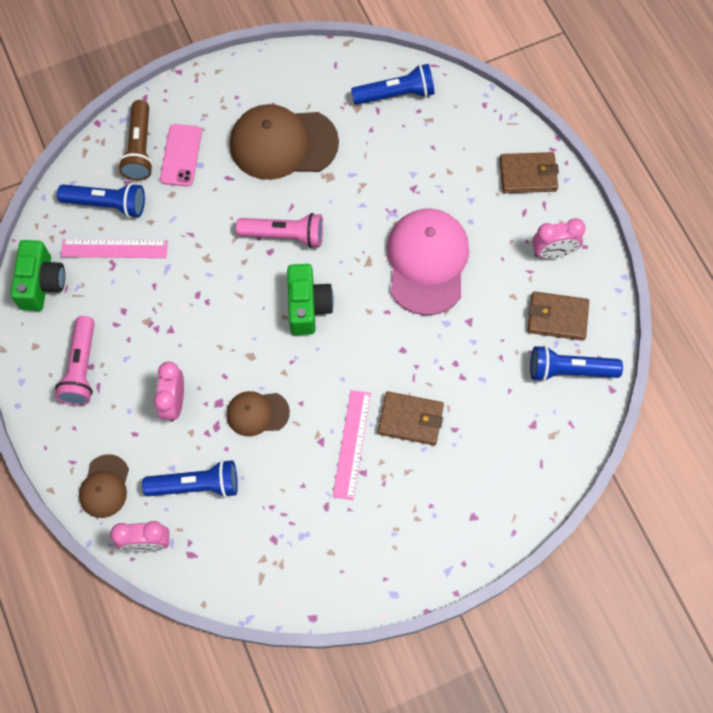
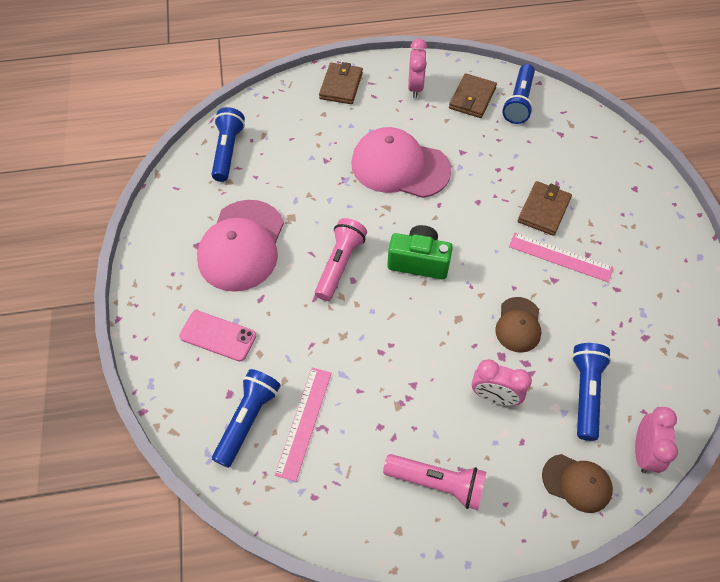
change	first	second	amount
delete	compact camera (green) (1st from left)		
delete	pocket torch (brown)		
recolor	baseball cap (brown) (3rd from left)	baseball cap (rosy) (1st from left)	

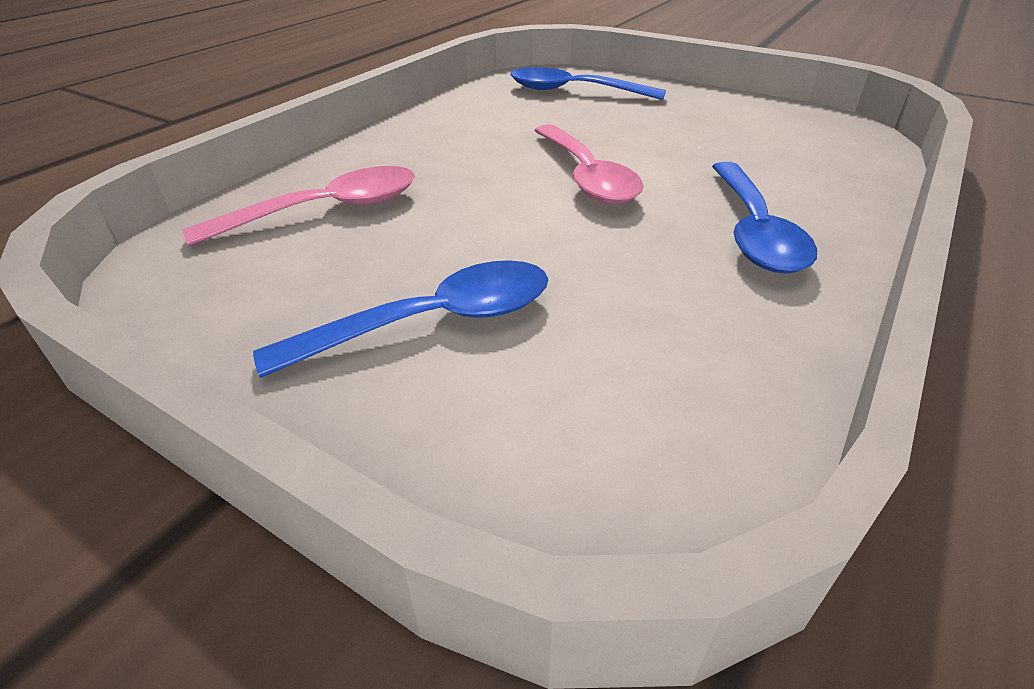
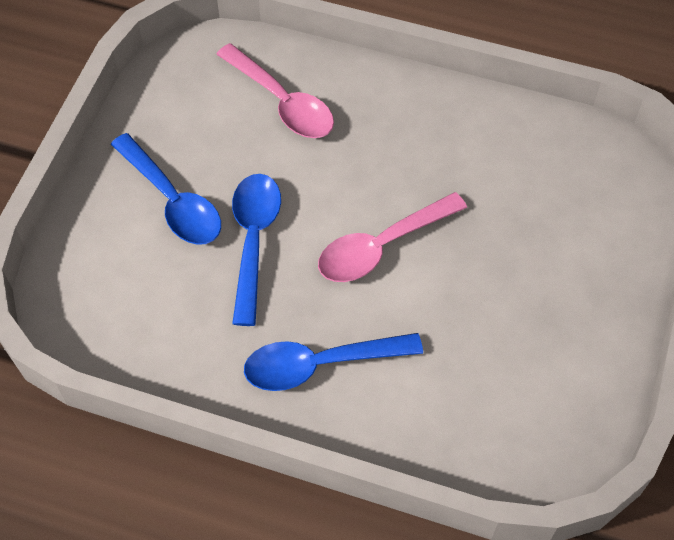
change	first	second	amount
move	tablespoon (blue) (2nd from left)		

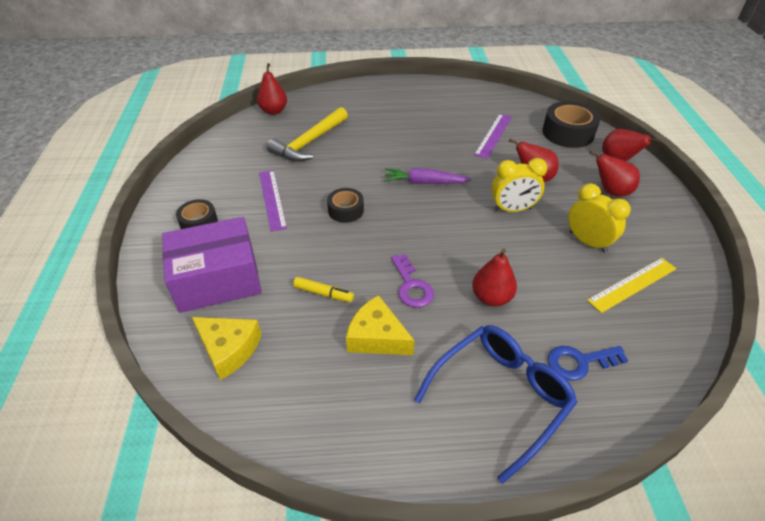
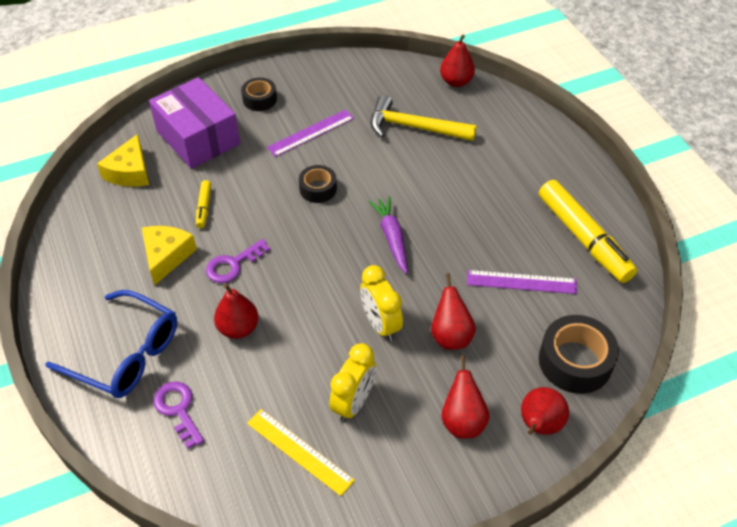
change	first	second	amount
insert		felt pen (golden) (2nd from left)	
recolor	door key (blue)	door key (royal purple) (1st from left)	

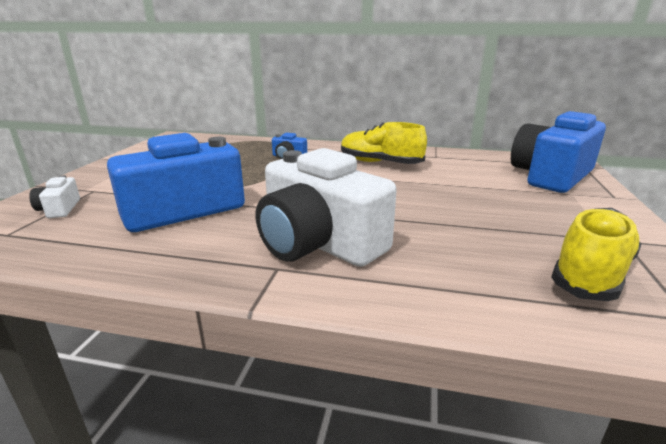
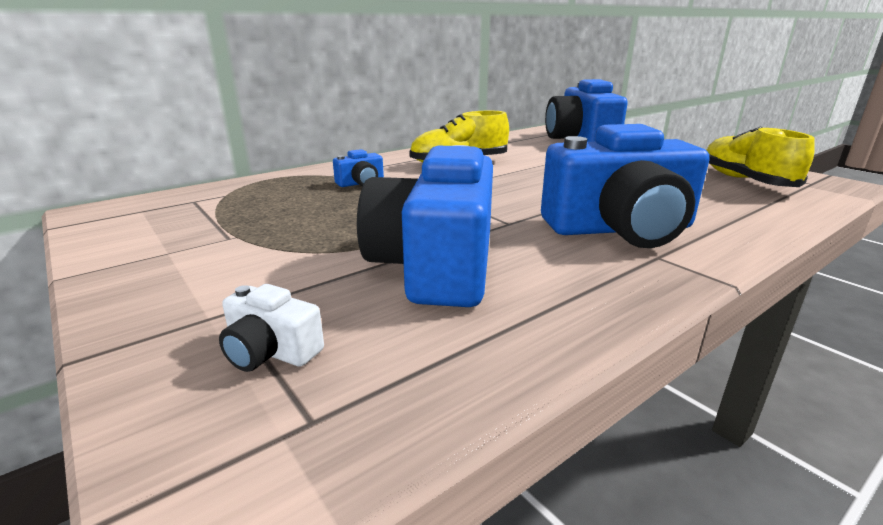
change	first	second	amount
recolor	compact camera (pure white) (2nd from left)	compact camera (blue) (4th from left)	

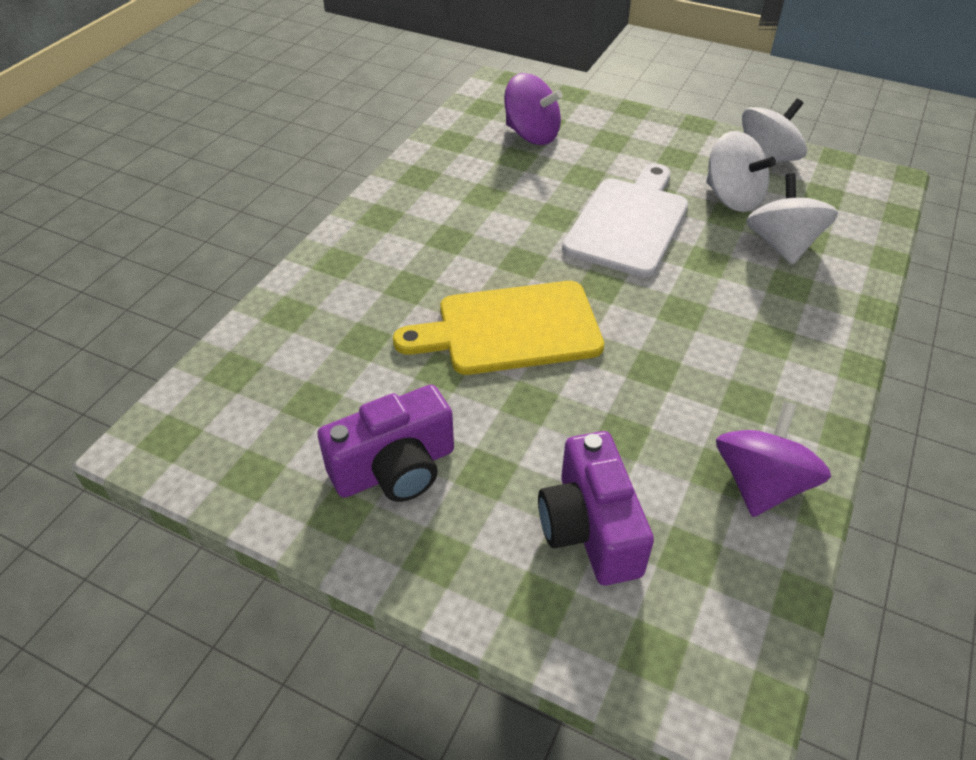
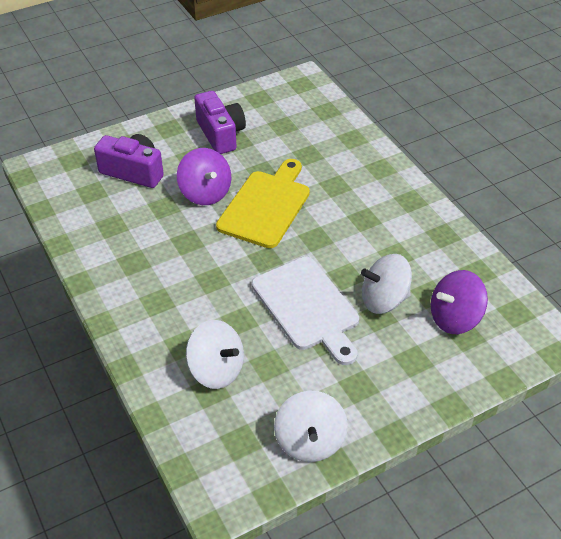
change	first	second	amount
move	toy top (pure white) (1st from left in the first image)	toy top (pure white) (3rd from left)	
move	toy top (royal purple) (2nd from left in the first image)	toy top (royal purple) (1st from left)	
rotate	compact camera (royal purple) (1st from left in the first image)	compact camera (royal purple) (2nd from left)	150 degrees clockwise

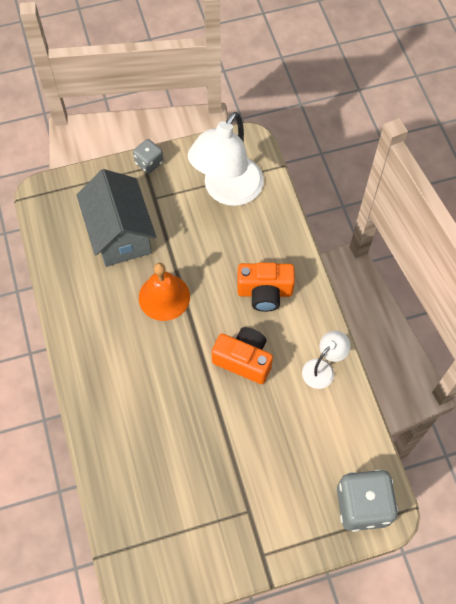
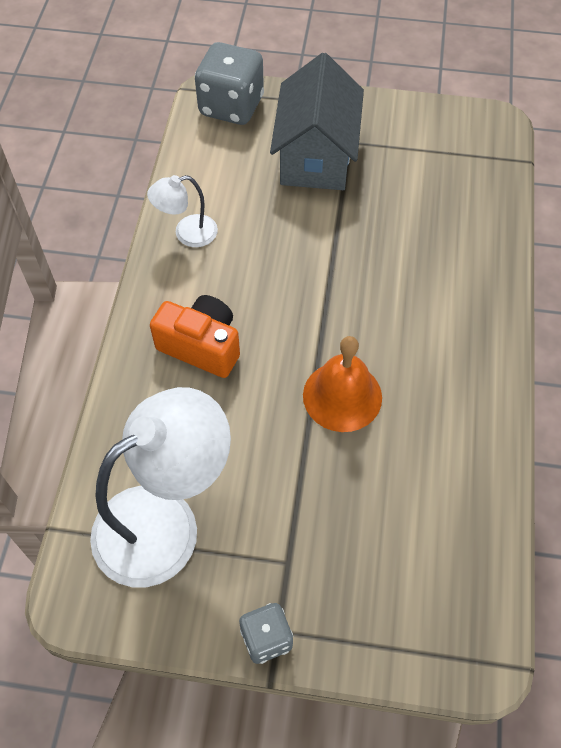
change	first	second	amount
delete	compact camera (bright orange) (1st from left)		
move	toy house (gray)		

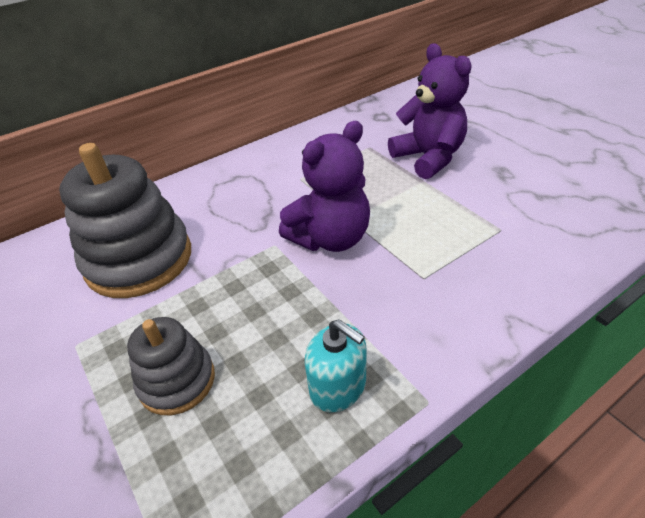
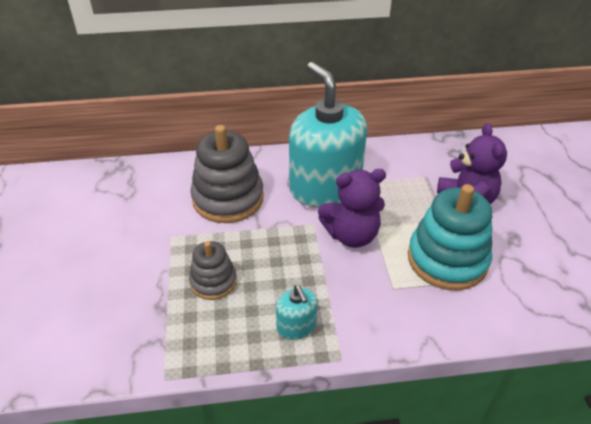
change	first	second	amount
insert		soap pump (teal) (2nd from left)	
insert		stacking rings (teal)	

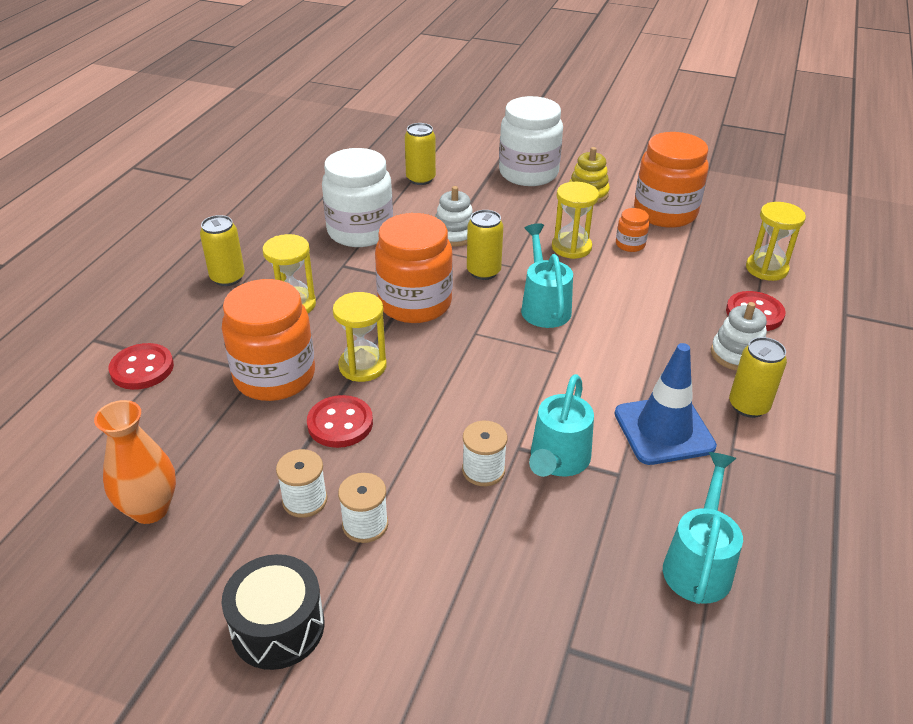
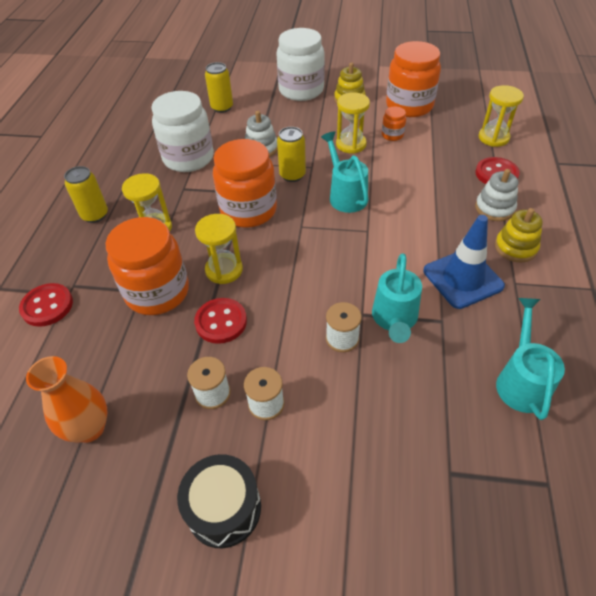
change	first	second	amount
replace	can (golden) (4th from left)	stacking rings (golden) (2nd from left)	

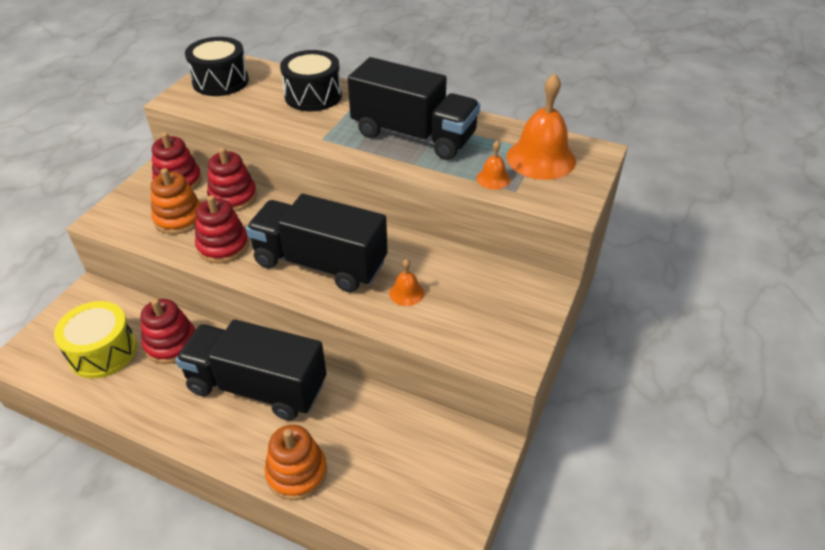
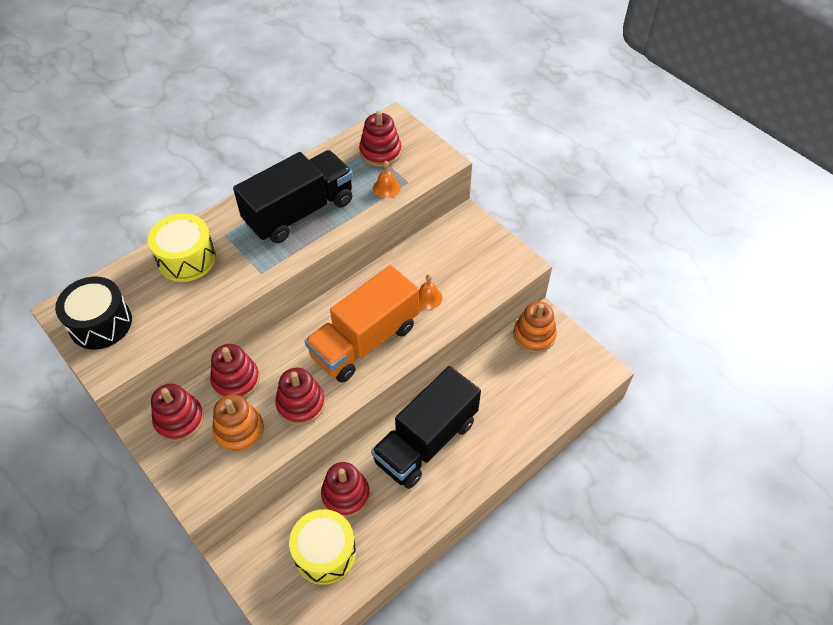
change	first	second	amount
move	stacking rings (bright orange) (2nd from left)		
replace	hand bell (bright orange) (3rd from left)	stacking rings (crimson) (5th from left)	
recolor	toy truck (ebony) (2nd from left)	toy truck (bright orange)	
recolor	drum (ebony) (2nd from left)	drum (golden) (1st from left)	

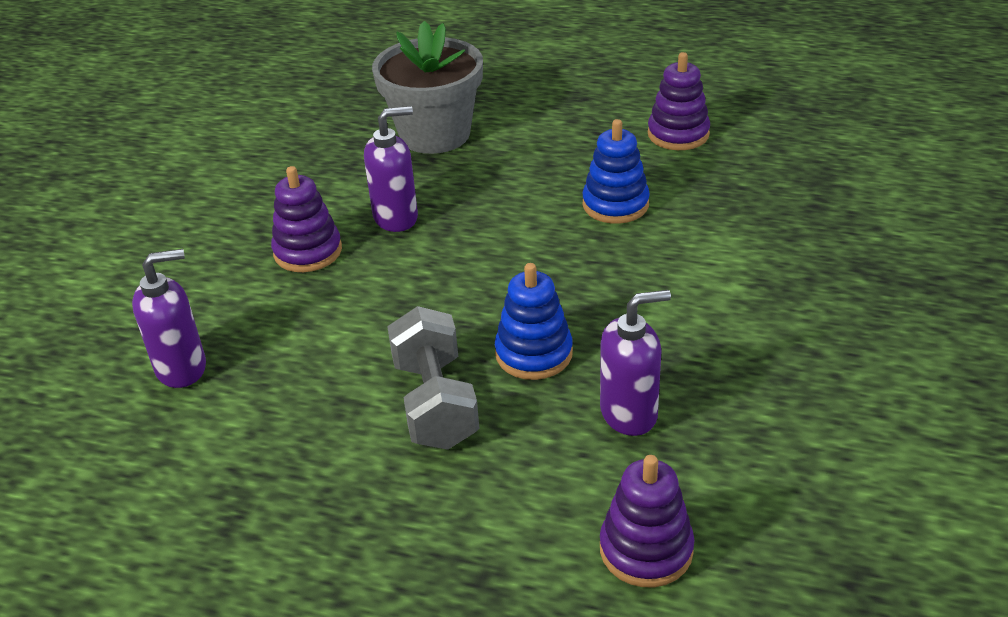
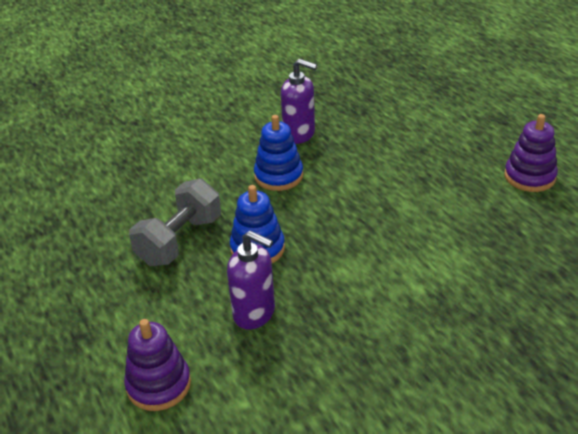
change	first	second	amount
delete	soap pump (royal purple) (1st from left)		
delete	stacking rings (royal purple) (1st from left)		
delete	flower pot (gray)		
move	stacking rings (blue) (2nd from left)		

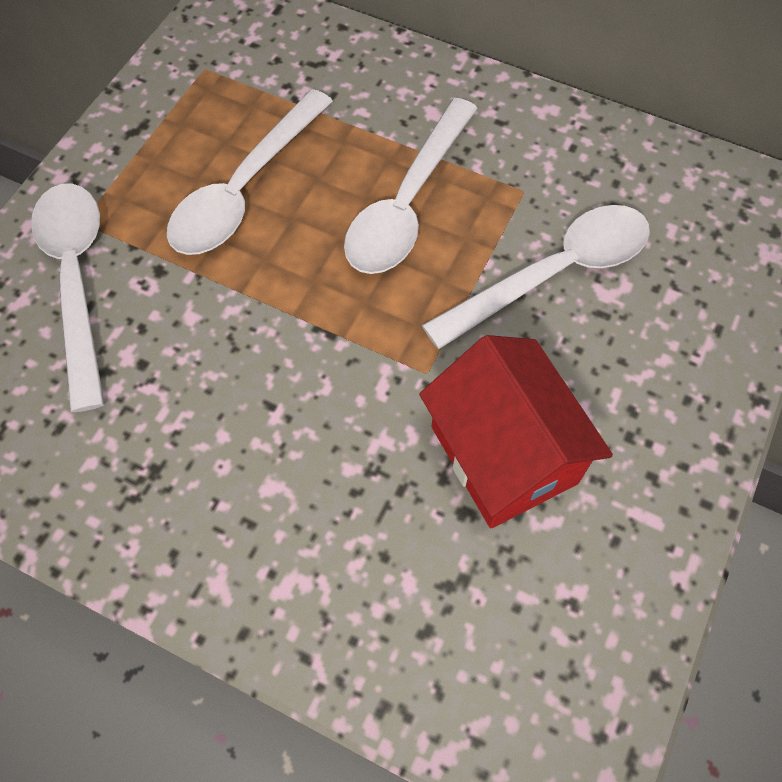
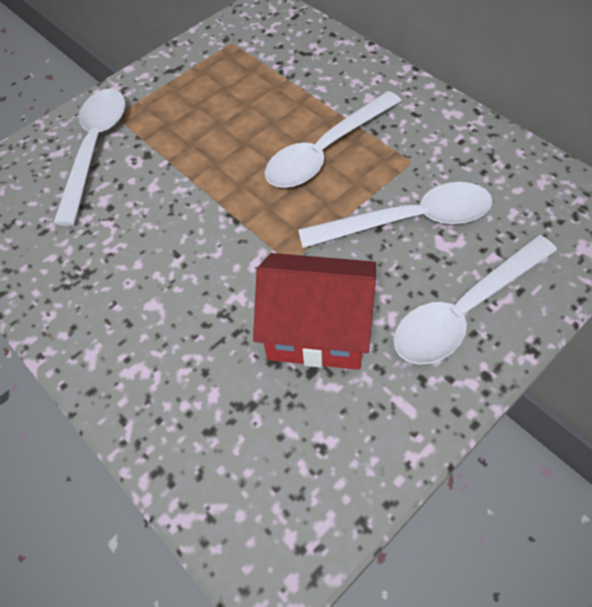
change	first	second	amount
move	tablespoon (pure white) (2nd from left in the first image)	tablespoon (pure white) (4th from left)	
rotate	toy house (crimson)		75 degrees counterclockwise

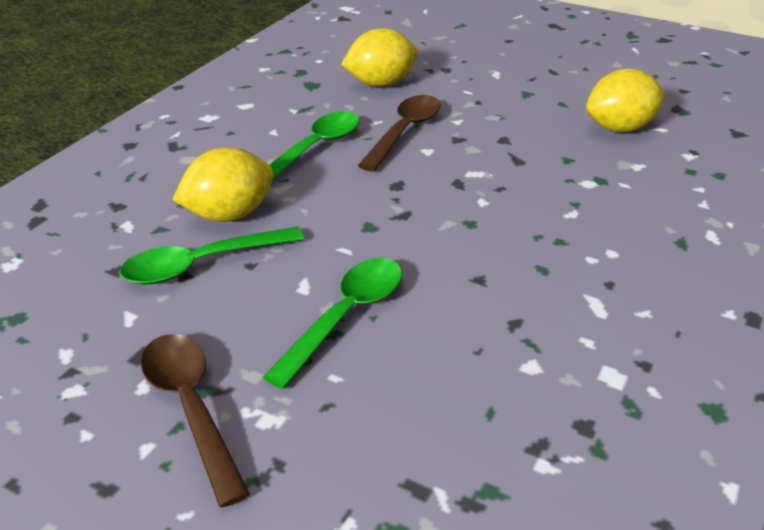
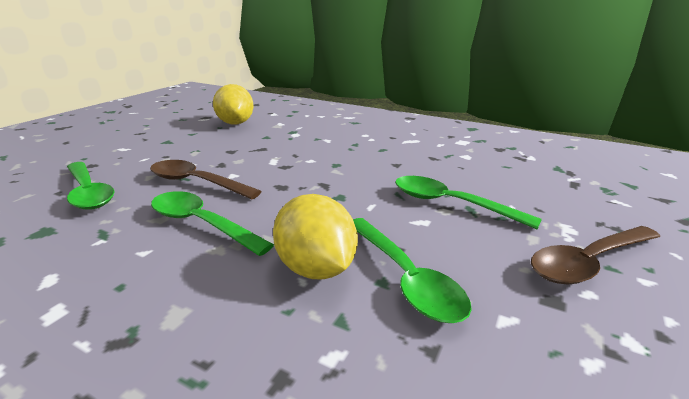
change	first	second	amount
replace	lemon (golden) (2nd from left)	tablespoon (green) (1st from left)	

